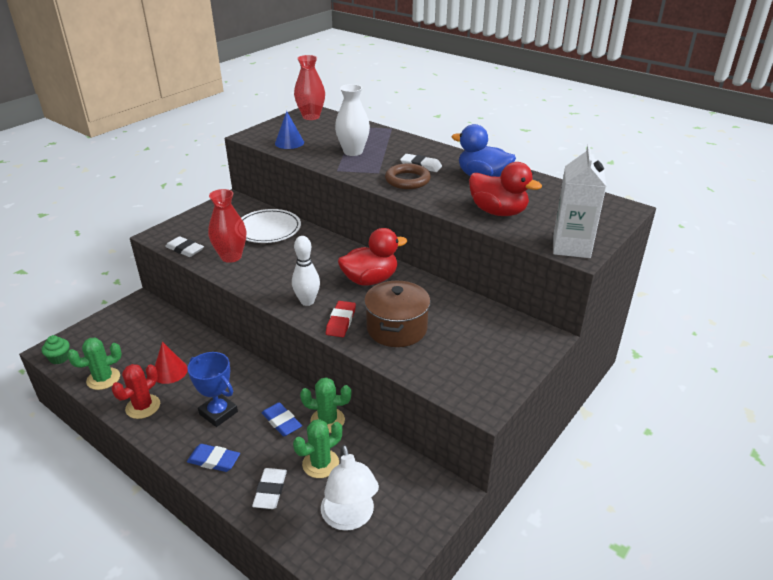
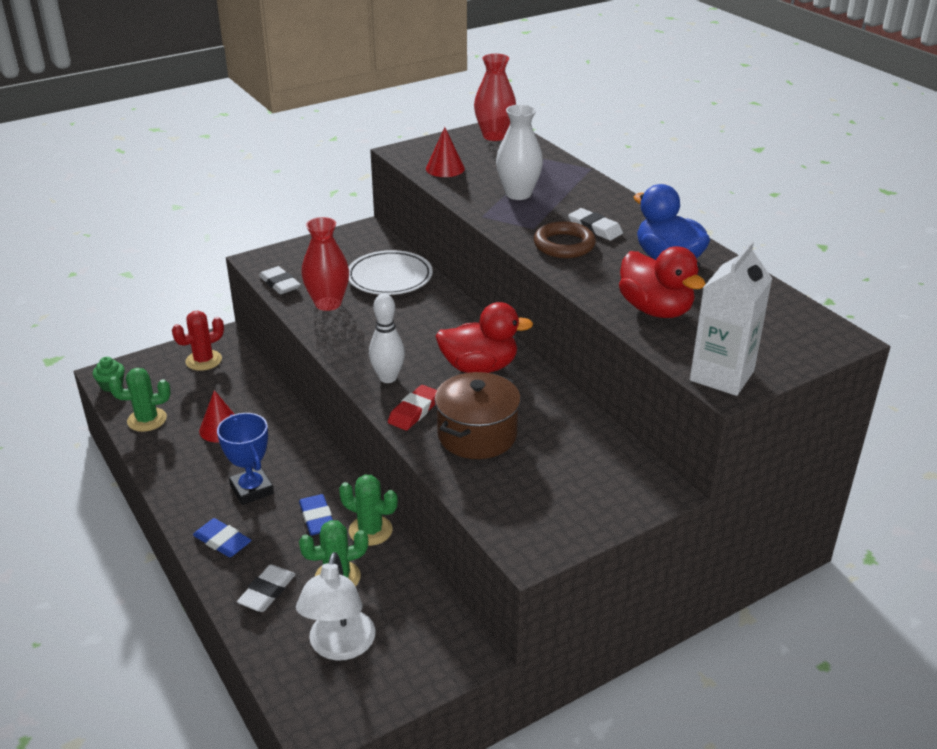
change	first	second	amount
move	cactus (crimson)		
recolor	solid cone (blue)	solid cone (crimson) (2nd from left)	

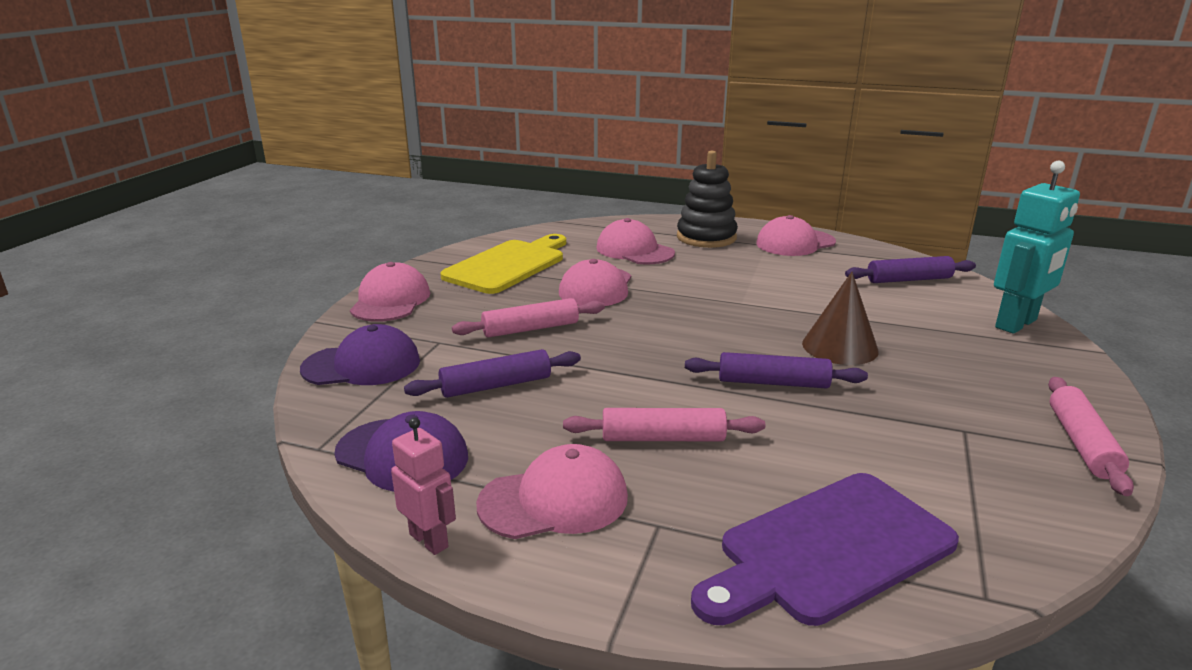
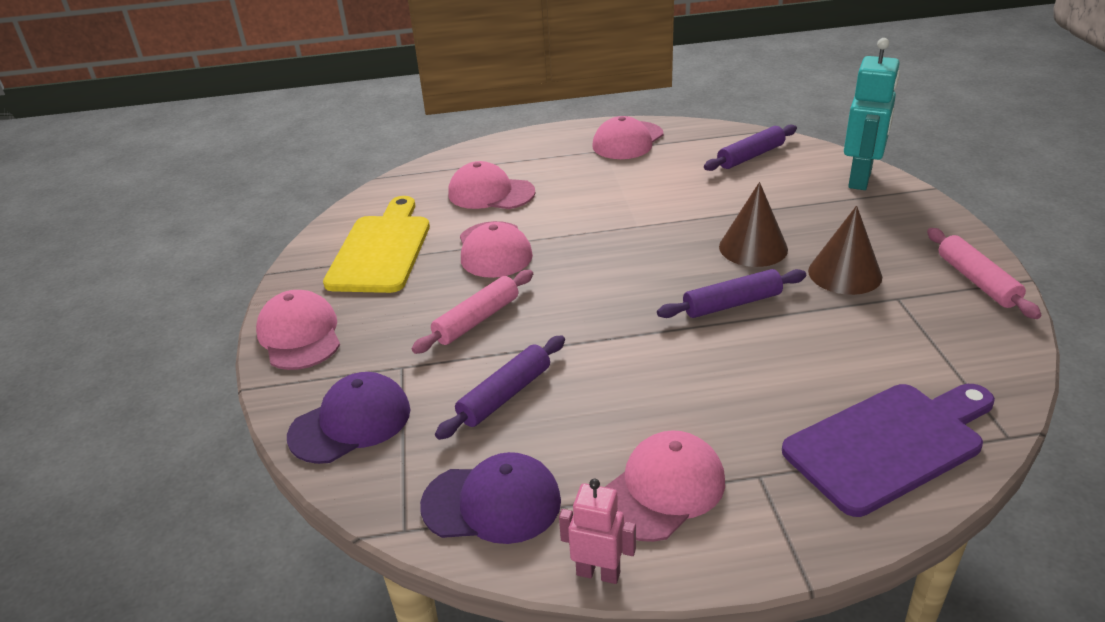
change	first	second	amount
delete	pastry roller (rosy) (2nd from left)		
delete	stacking rings (ebony)		
insert		solid cone (brown) (2nd from left)	
rotate	cutting board (royal purple)		150 degrees counterclockwise

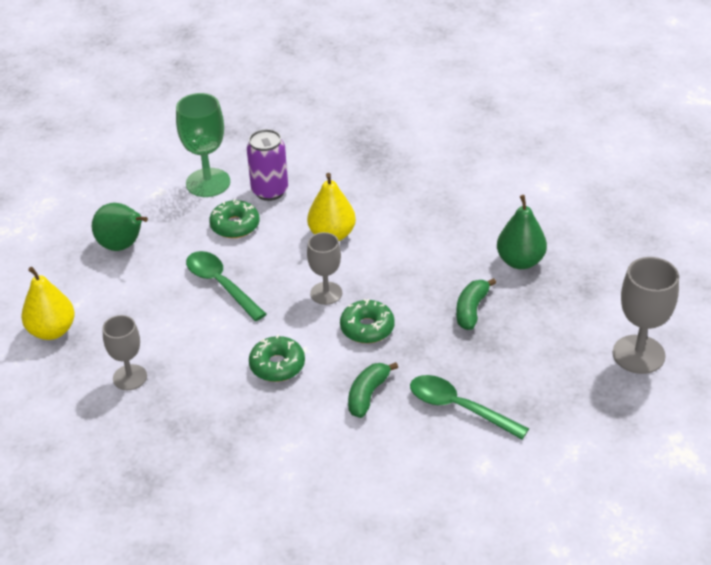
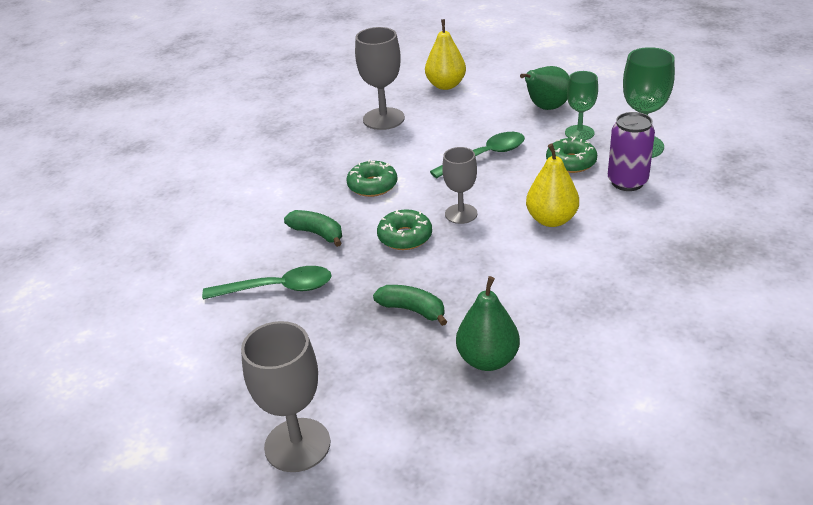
change	first	second	amount
insert		chalice (green) (1st from left)	
rotate	tablespoon (green) (2nd from left in the first image)	tablespoon (green) (1st from left)	45 degrees clockwise
resize	chalice (gray) (1st from left in the first image)	chalice (gray) (2nd from left)	x1.53

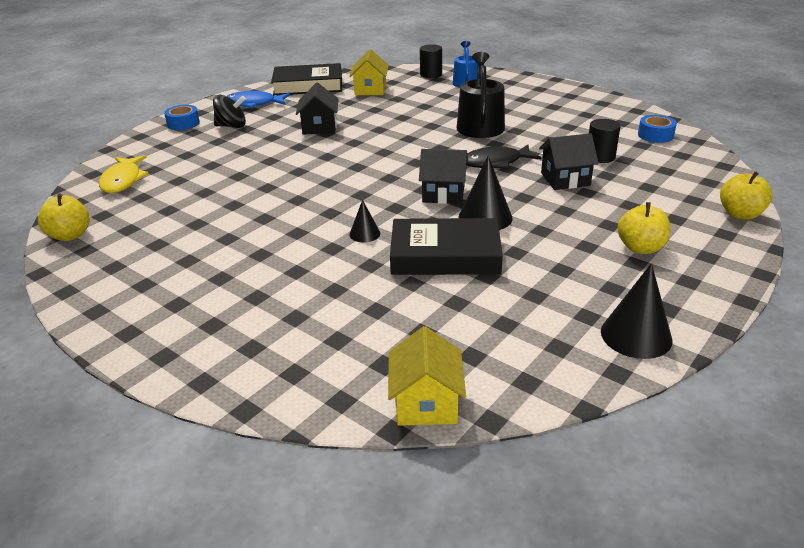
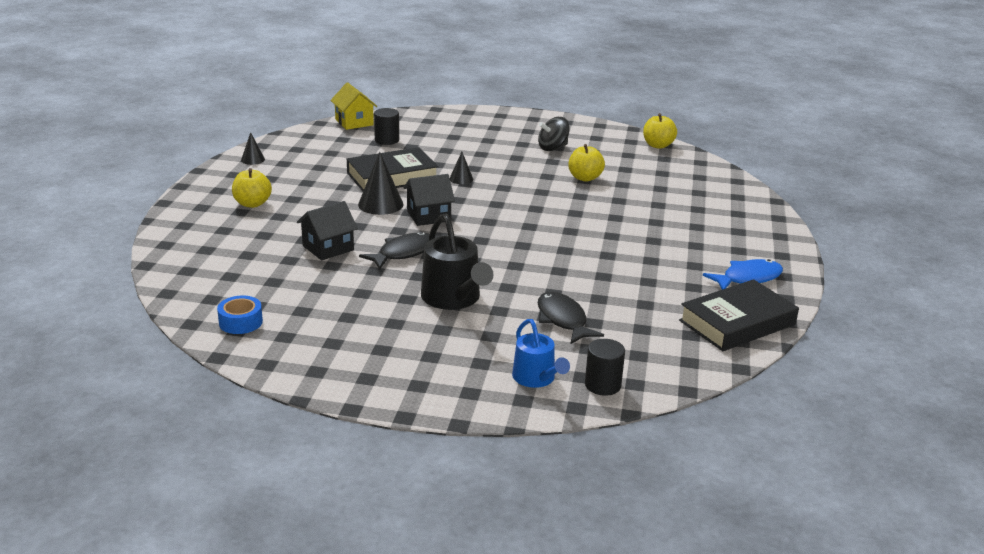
change	first	second	amount
delete	fish (golden)		
delete	tape (blue) (1st from left)		
delete	toy house (ebony) (1st from left)		
delete	toy house (golden) (1st from left)		
insert		fish (ebony) (2nd from left)	
move	toy top (ebony)		
move	solid cylinder (ebony) (2nd from left in the first image)	solid cylinder (ebony) (1st from left)	
move	toy apple (golden) (3rd from left in the first image)	toy apple (golden) (2nd from left)	
resize	solid cone (ebony) (3rd from left in the first image)	solid cone (ebony) (1st from left)	x0.56

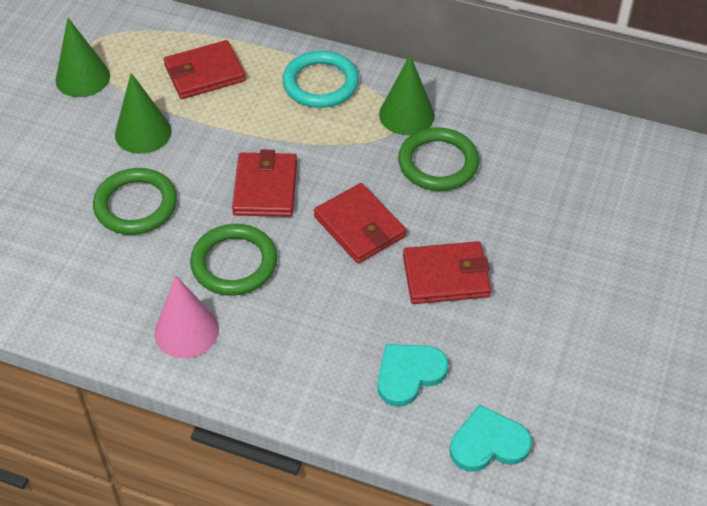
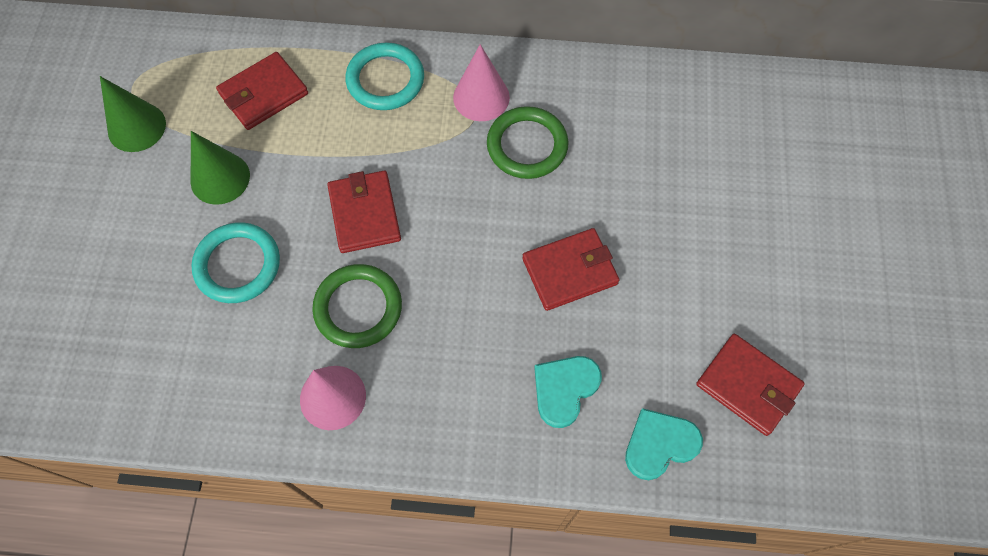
change	first	second	amount
move	billfold (crimson) (3rd from left in the first image)	billfold (crimson) (4th from left)	
recolor	torus (green) (1st from left)	torus (teal) (1st from left)	
recolor	solid cone (green) (3rd from left)	solid cone (rosy) (2nd from left)	

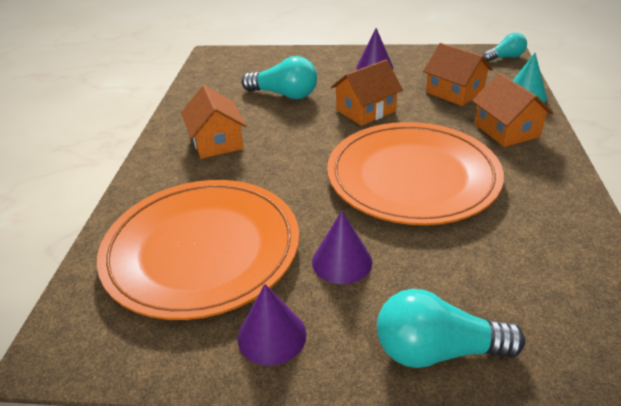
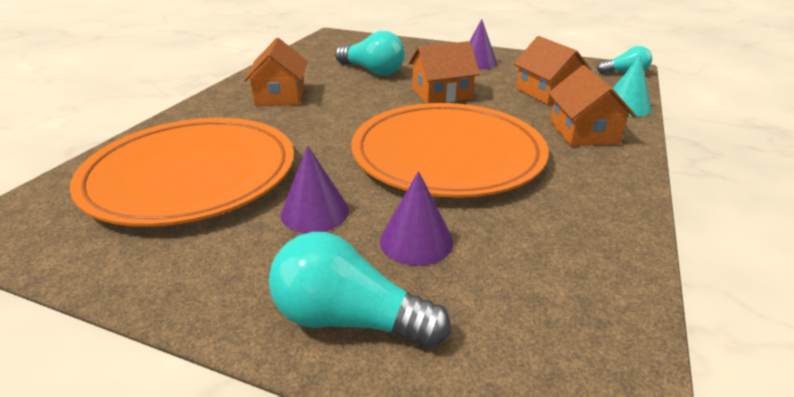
change	first	second	amount
move	solid cone (royal purple) (1st from left in the first image)	solid cone (royal purple) (2nd from left)	

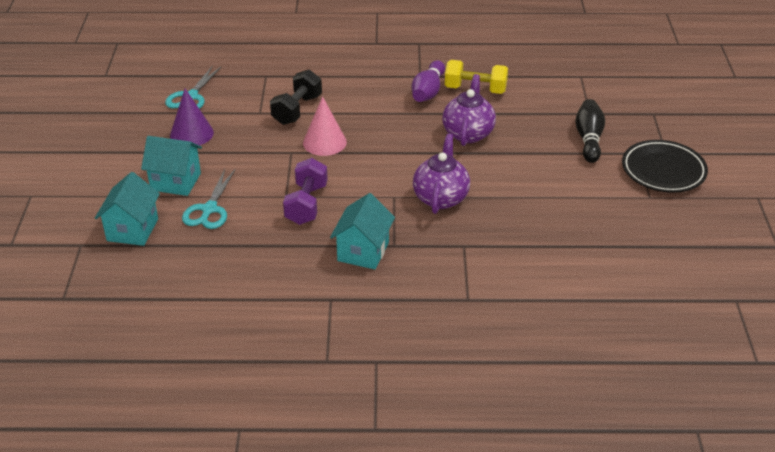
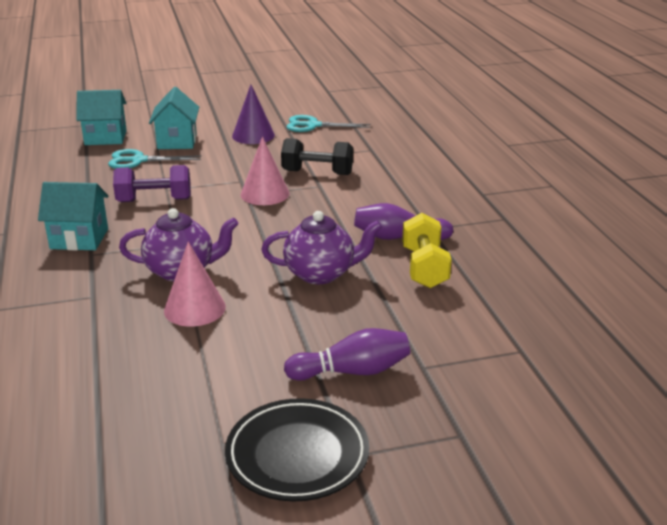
change	first	second	amount
insert		solid cone (rosy) (1st from left)	
recolor	bowling pin (ebony)	bowling pin (royal purple) (1st from left)	

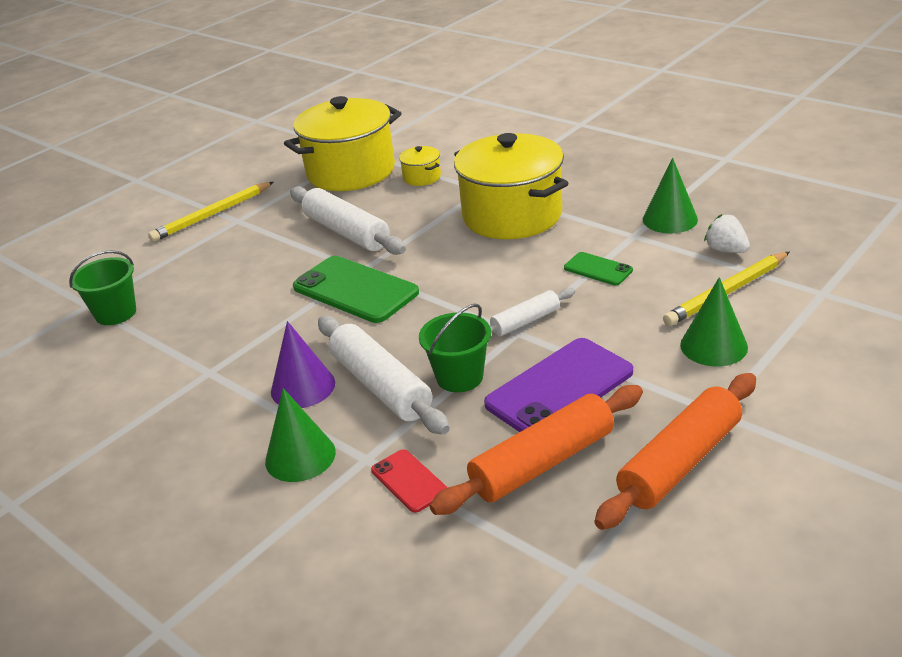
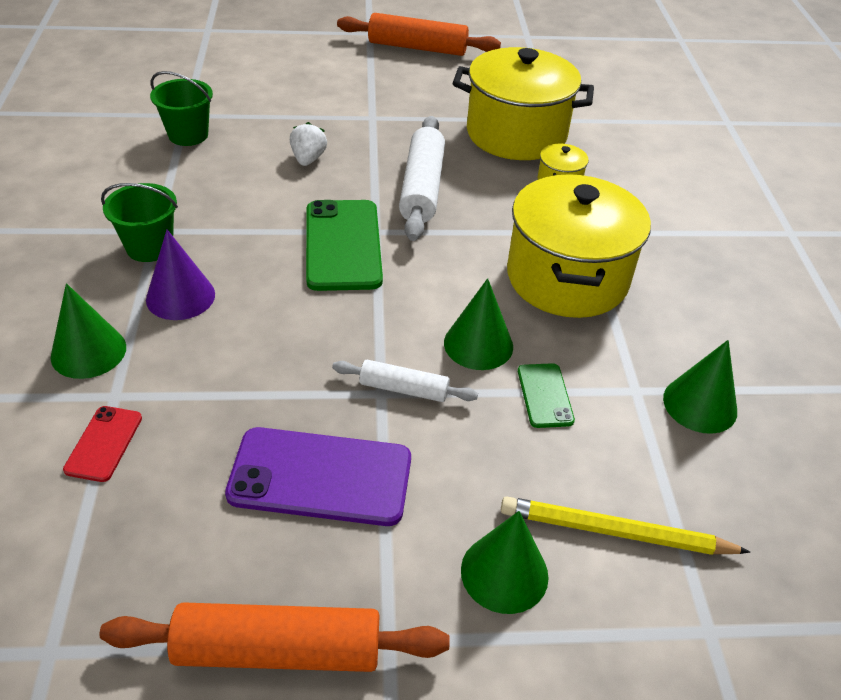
change	first	second	amount
delete	lead pencil (golden) (1st from left)		
delete	pastry roller (pure white) (2nd from left)		
insert		solid cone (green) (2nd from left)	
move	sand bucket (green) (2nd from left in the first image)	sand bucket (green) (1st from left)	
move	pastry roller (bright orange) (1st from left in the first image)	pastry roller (bright orange) (2nd from left)	
move	berry (pure white)		

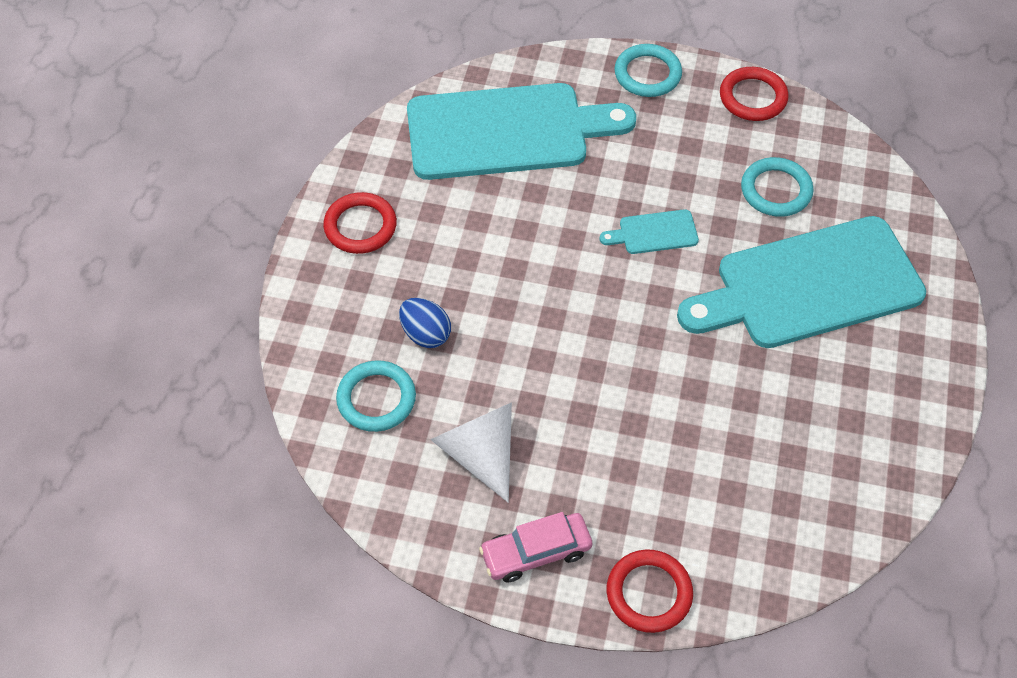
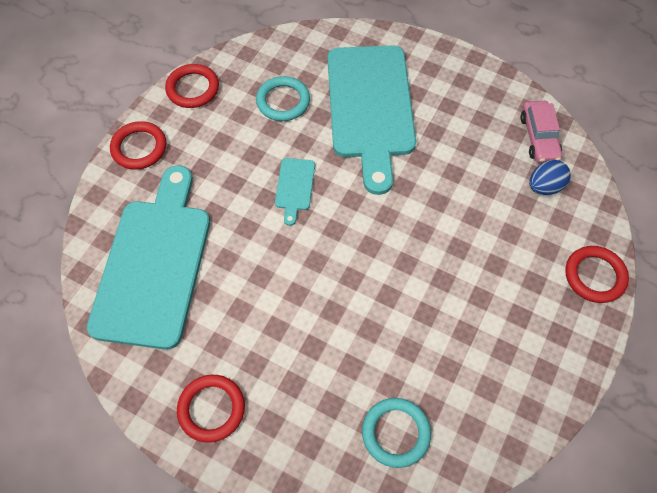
change	first	second	amount
delete	solid cone (pure white)		
move	egg (blue)		
move	car (rosy)		
recolor	torus (teal) (2nd from left)	torus (crimson) (1st from left)	

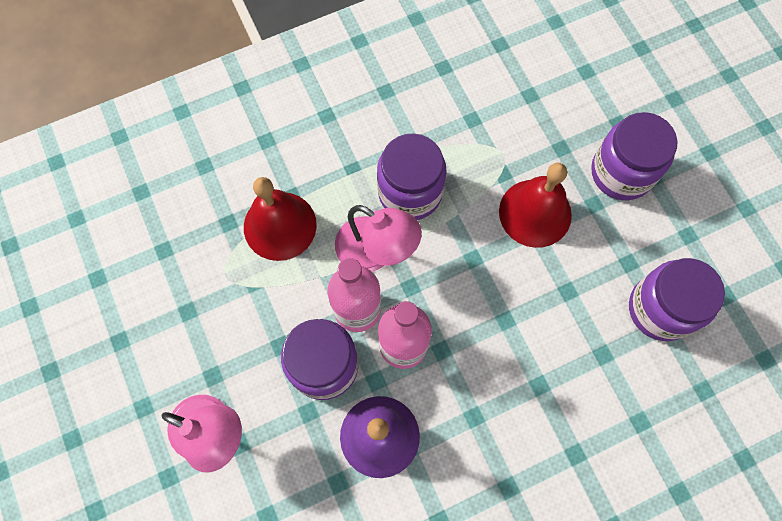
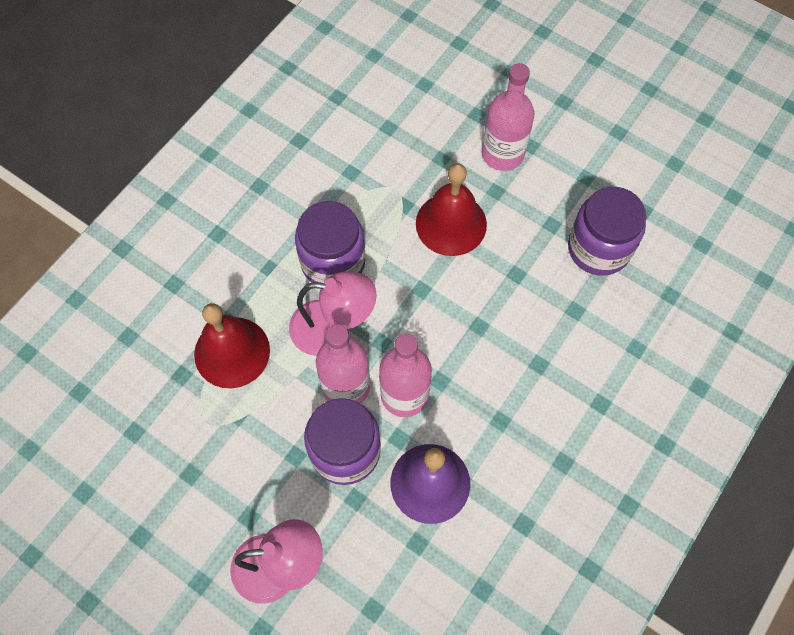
change	first	second	amount
replace	jar (royal purple) (3rd from left)	flask (rosy) (3rd from left)	

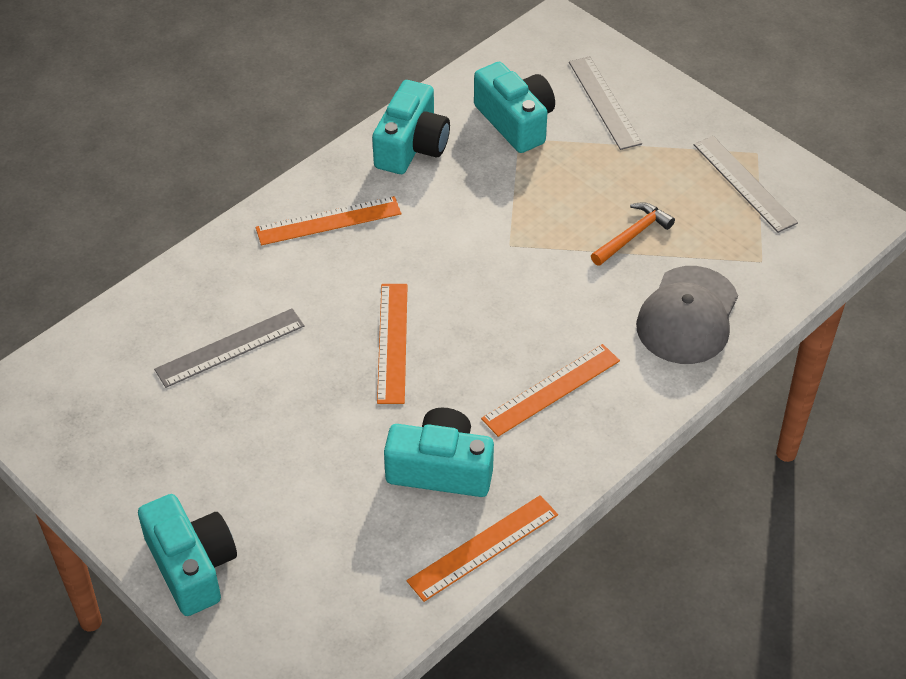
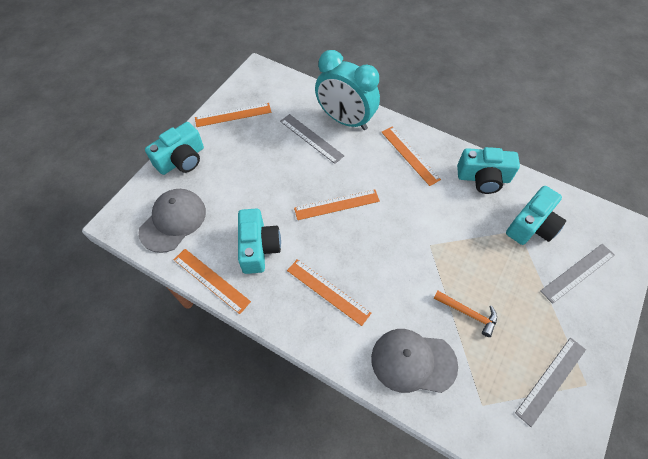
change	first	second	amount
insert		baseball cap (gray) (1st from left)	
insert		straightedge (bright orange) (2nd from left)	
insert		clock (teal)	

